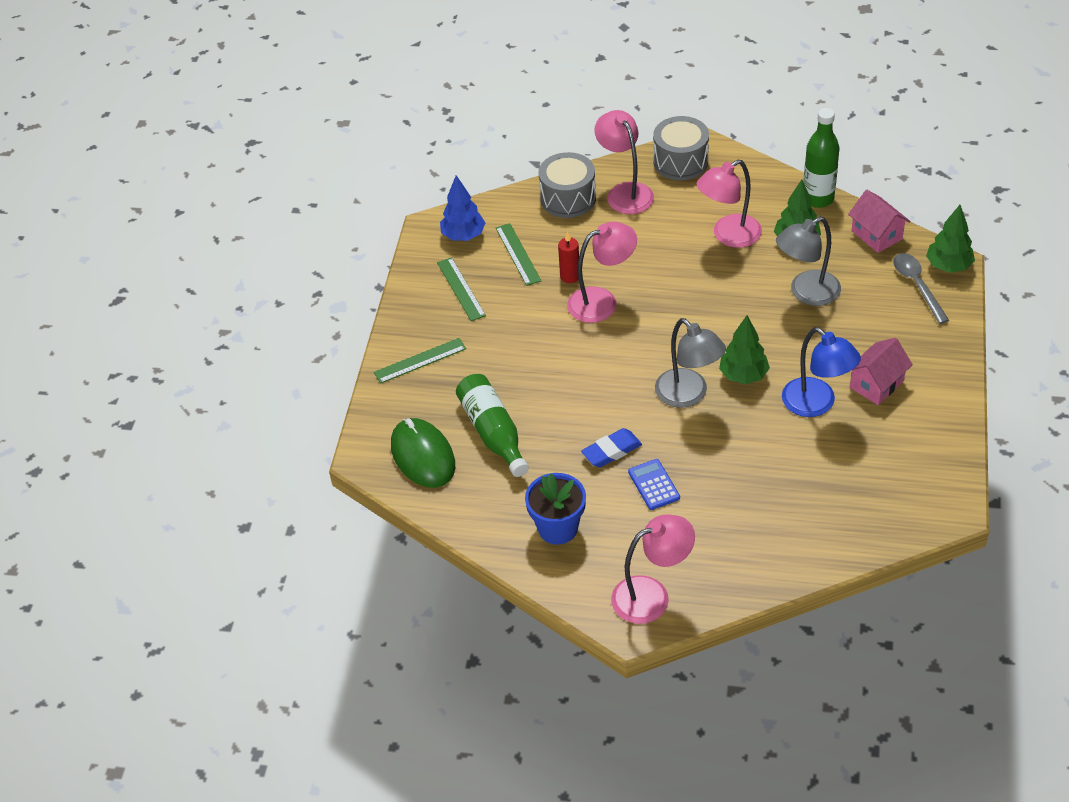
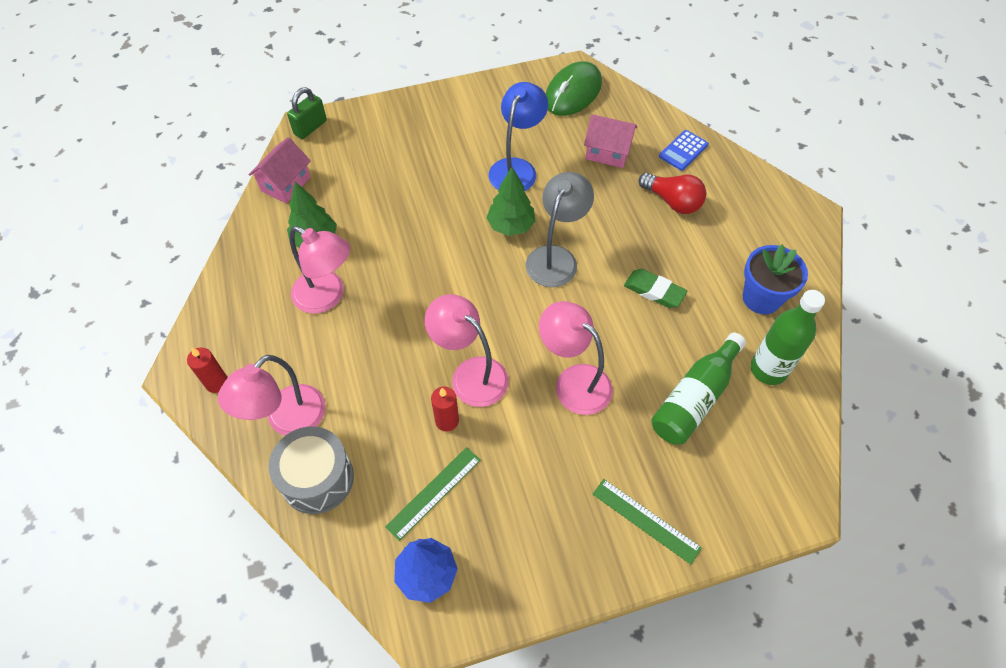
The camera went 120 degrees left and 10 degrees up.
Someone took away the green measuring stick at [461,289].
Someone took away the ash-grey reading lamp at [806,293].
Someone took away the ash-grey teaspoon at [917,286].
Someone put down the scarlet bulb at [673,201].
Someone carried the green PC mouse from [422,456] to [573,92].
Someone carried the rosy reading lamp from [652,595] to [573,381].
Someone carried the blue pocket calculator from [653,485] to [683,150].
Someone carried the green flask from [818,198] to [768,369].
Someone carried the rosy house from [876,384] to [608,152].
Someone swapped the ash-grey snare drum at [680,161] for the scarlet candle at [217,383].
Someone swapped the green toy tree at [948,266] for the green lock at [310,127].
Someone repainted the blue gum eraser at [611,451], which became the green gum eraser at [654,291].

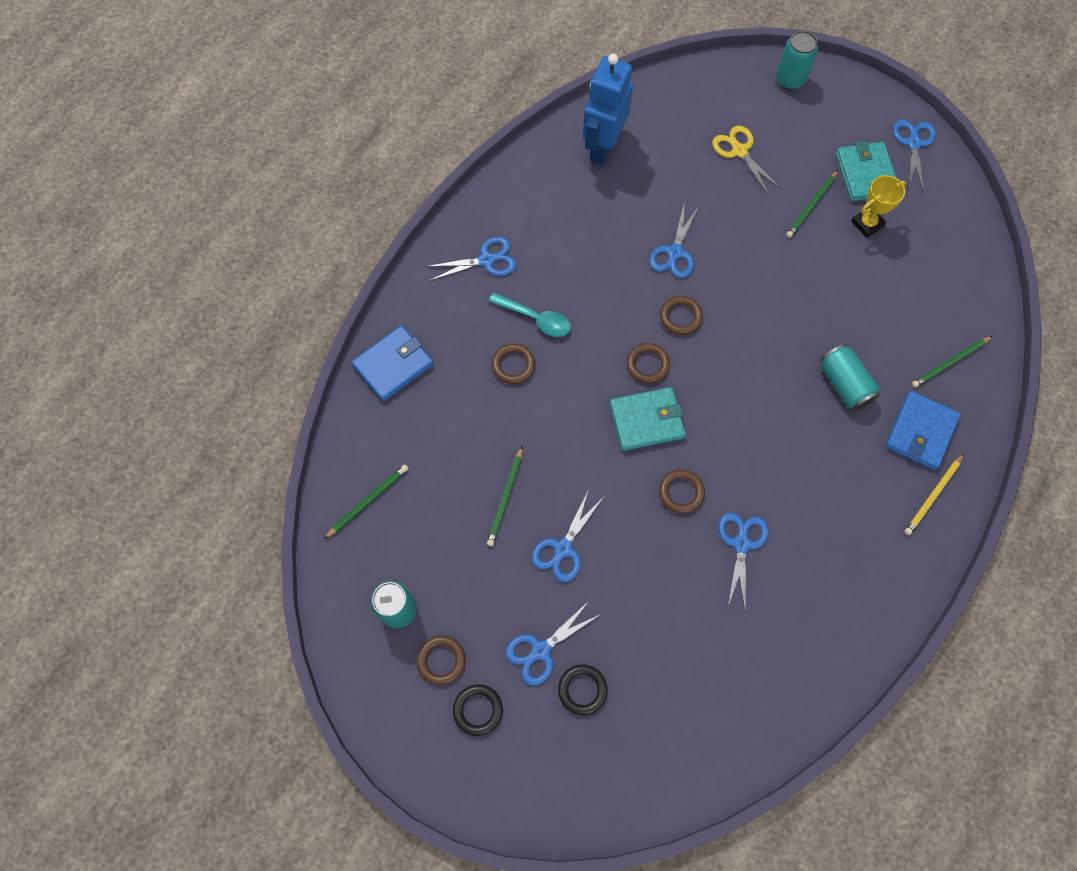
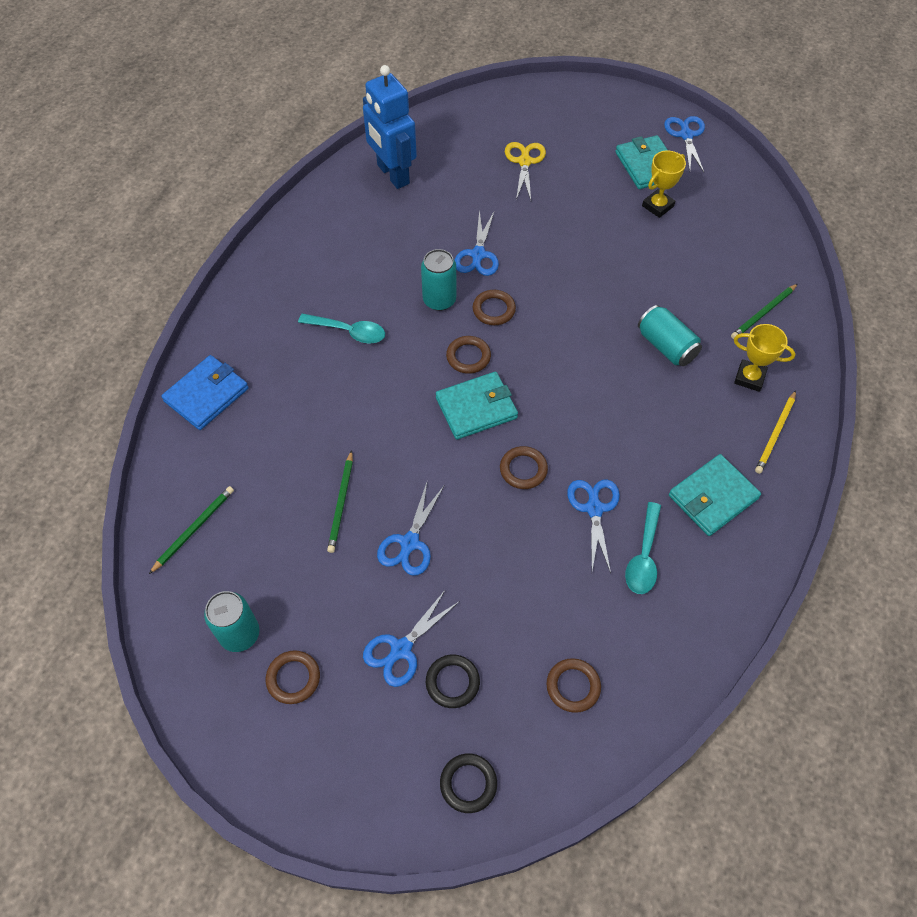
The camera went 10 degrees left and 10 degrees down.
Someone took away the blue scissors at [486,260].
Someone took away the green pencil at [811,206].
Someone put down the aqua teaspoon at [643,556].
Someone put down the aqua card wallet at [713,497].
Someone carried the black torus from [478,710] to [468,784].
Someone carried the russet torus from [513,365] to [573,686].
Someone carried the aqua can from [790,80] to [439,300].
Someone swapped the blue card wallet at [920,432] for the yellow award cup at [749,378].
Someone rotated the blue robot at [603,147] by 45 degrees counterclockwise.
Someone rotated the yellow scissors at [739,151] by 45 degrees clockwise.

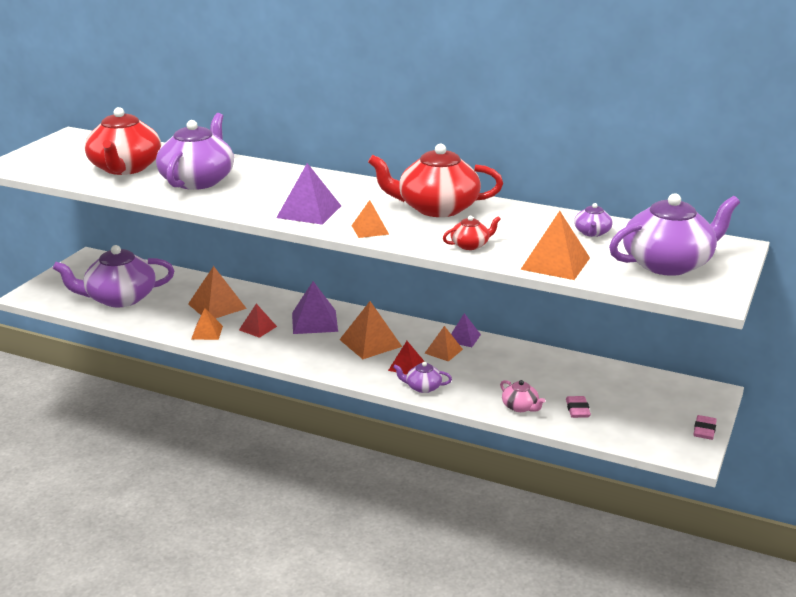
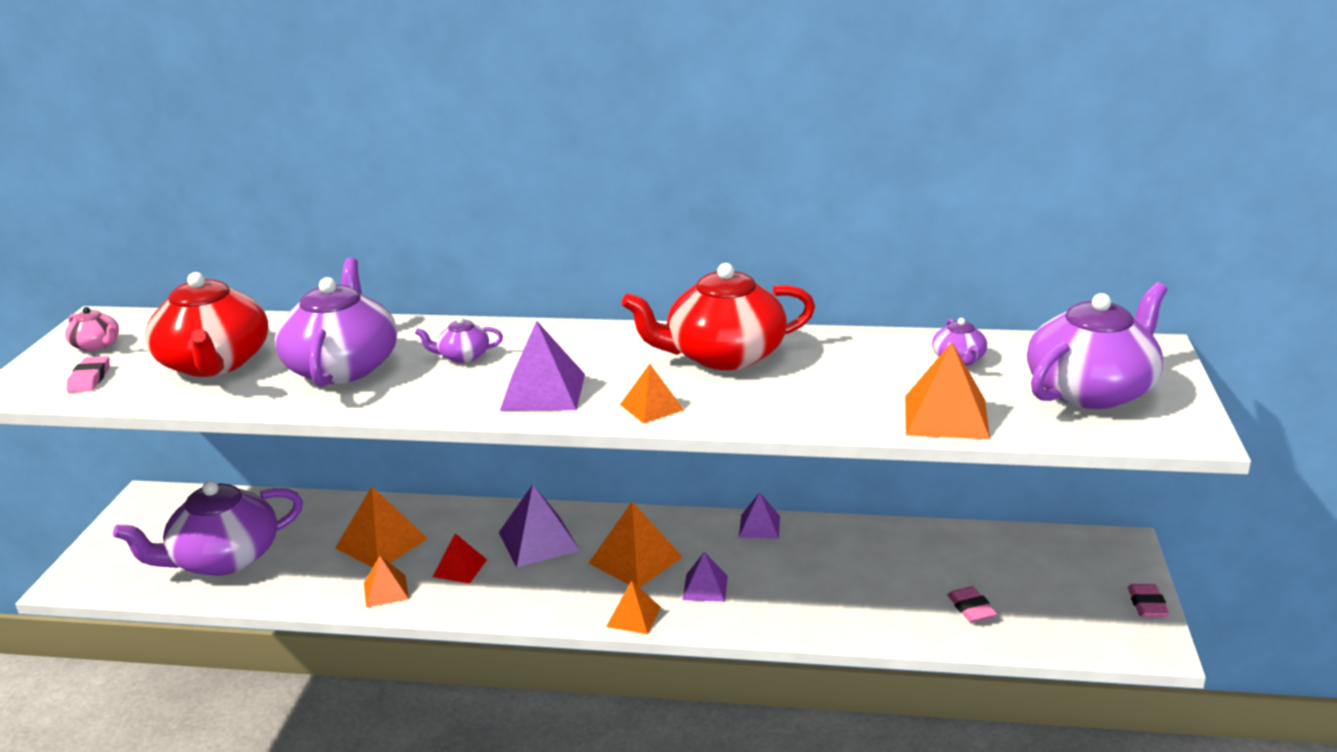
The camera went 15 degrees left and 0 degrees up.
Someone took away the scarlet teapot at [470,245].
Someone put down the rosy gum eraser at [90,379].
Someone carried the purple teapot from [423,387] to [463,356].
Someone carried the orange pyramid from [443,351] to [633,617].
Someone carried the rosy teapot from [520,407] to [96,345].
Someone repainted the scarlet pyramid at [406,366], which became the purple pyramid at [705,587].

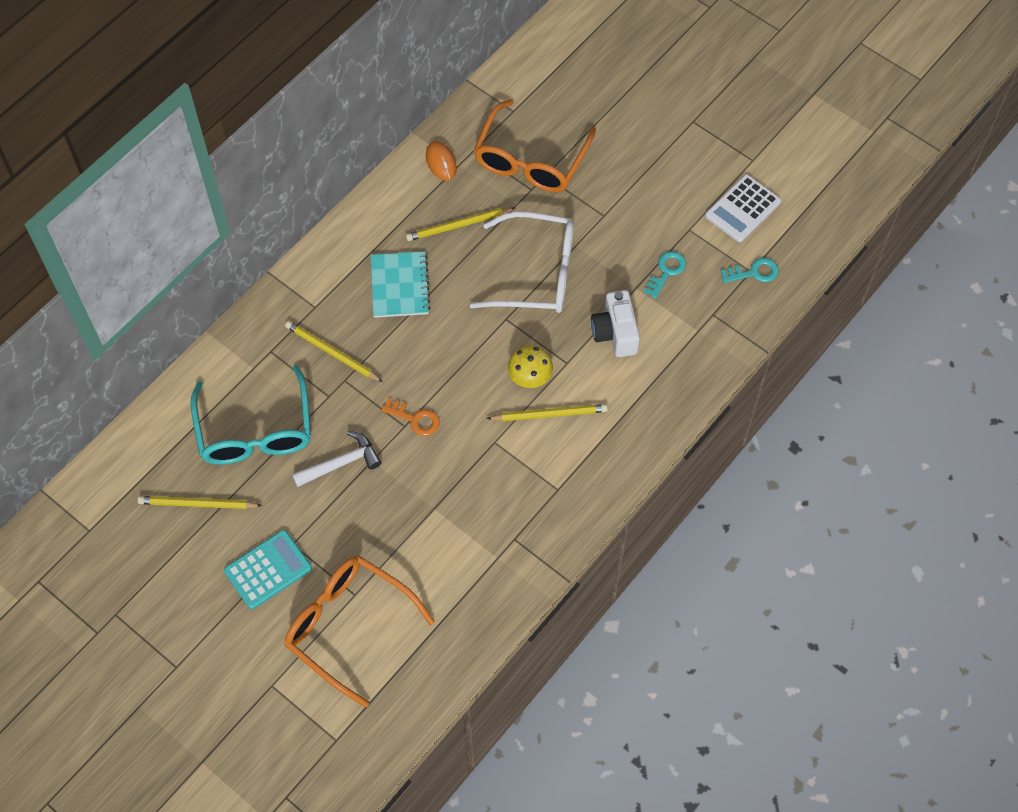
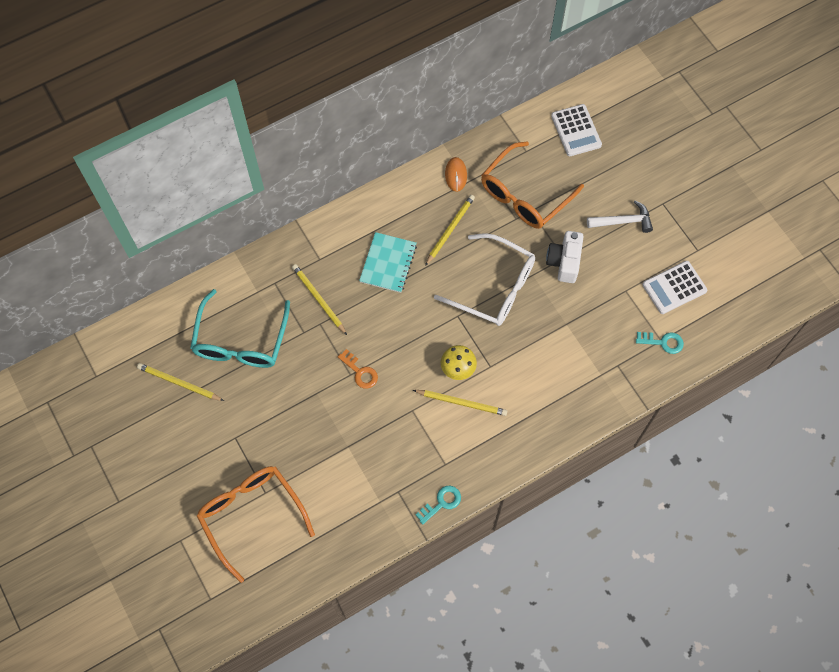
The camera went 20 degrees right and 5 degrees up.
Someone took away the aqua pocket calculator at [268,569].
Someone put down the pure white pocket calculator at [576,130].
Someone carried the pure white carpenter's hammer from [341,463] to [623,221].
Someone carried the pure white camera from [615,333] to [564,262].
Someone carried the aqua key from [666,271] to [442,502].
Someone rotated the yellow pencil at [458,225] by 120 degrees clockwise.

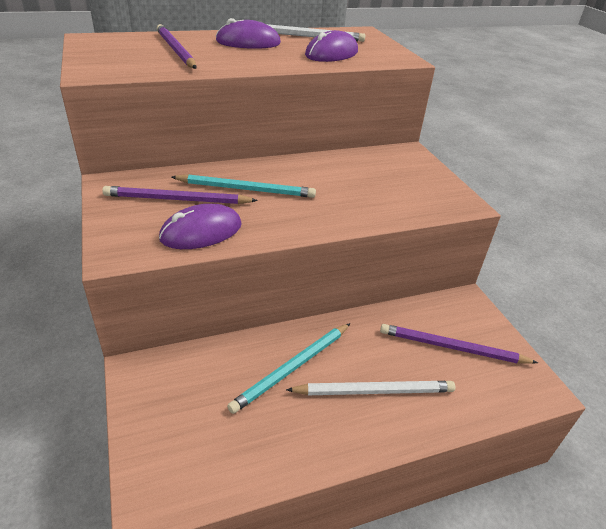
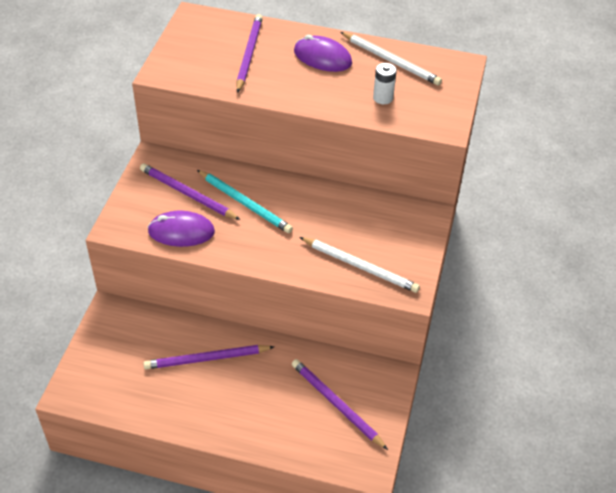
The camera went 35 degrees right and 10 degrees up.
Someone carried the pure white pencil from [373,391] to [360,266].
Someone swapped the purple PC mouse at [331,53] for the pure white AA battery at [383,98].
Someone repainted the aqua pencil at [293,368], which became the purple pencil at [207,359].

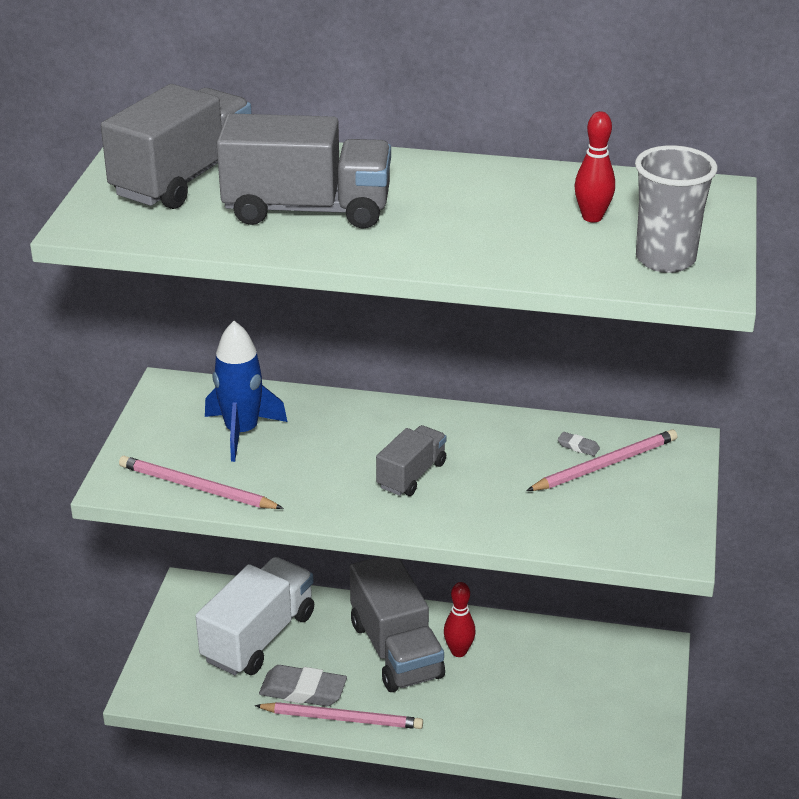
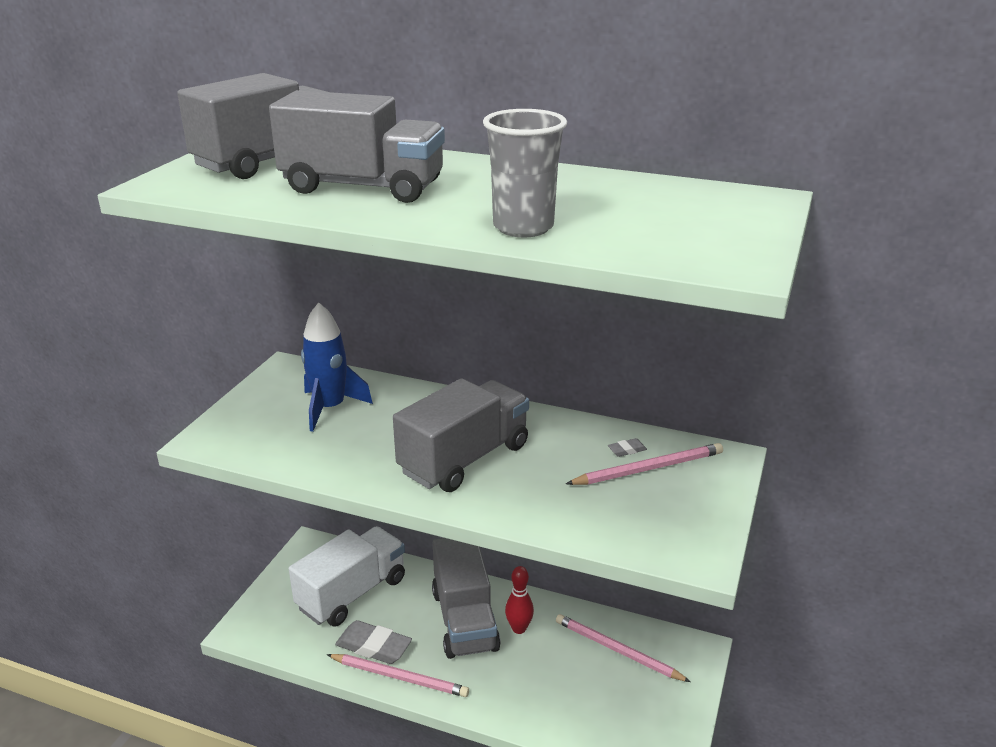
The camera went 10 degrees right and 5 degrees down.
Someone took away the scarlet bowling pin at [592,217].
Someone carried the rosy pencil from [196,487] to [617,650].
Someone carried the ash-grey tumbler from [665,259] to [523,227].
Someone rotated the ash-grey gum eraser at [578,446] by 60 degrees counterclockwise.
Someone scaled the ash-grey lorry at [411,475] by 1.79.

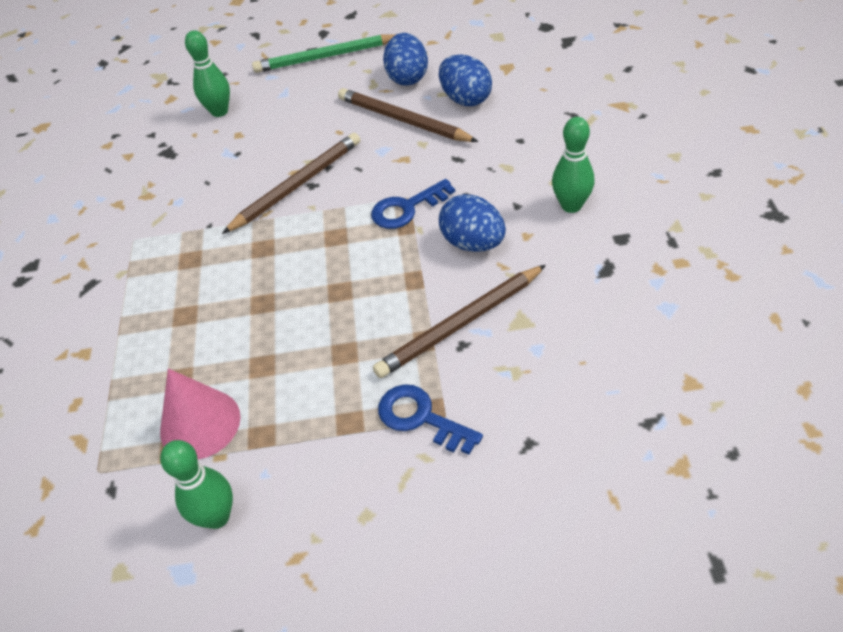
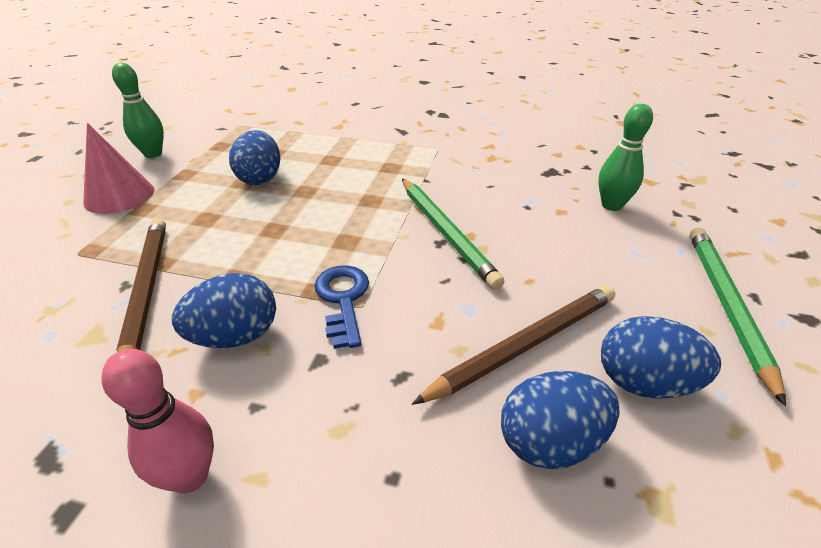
The camera went 105 degrees right and 10 degrees down.
Someone took away the blue key at [421,418].
Someone put down the blue egg shape at [260,178].
Someone carried the rosy cone from [200,424] to [119,196].
Someone repainted the russet pencil at [297,185], which became the green pencil at [445,232].
Someone repainted the green bowling pin at [571,206], which became the rosy bowling pin at [190,476].

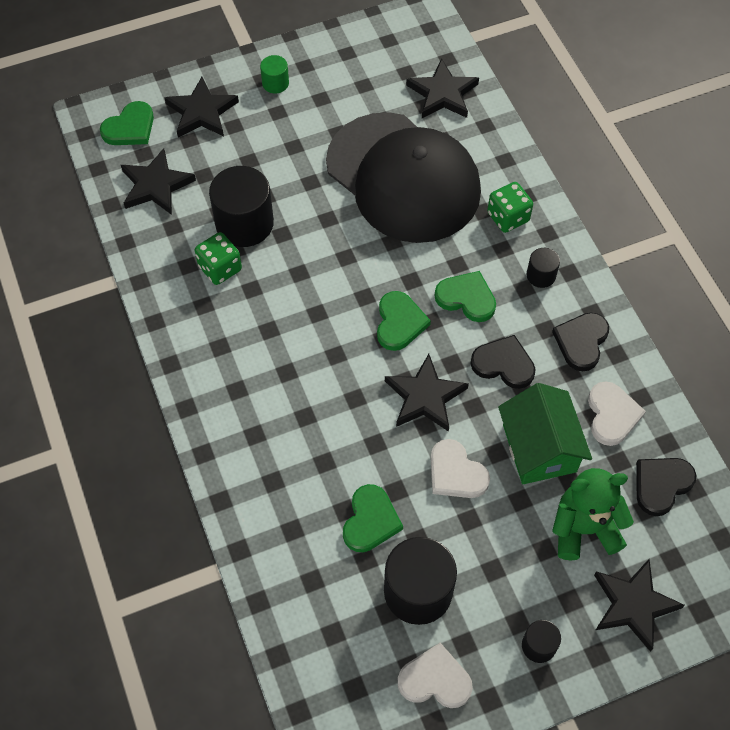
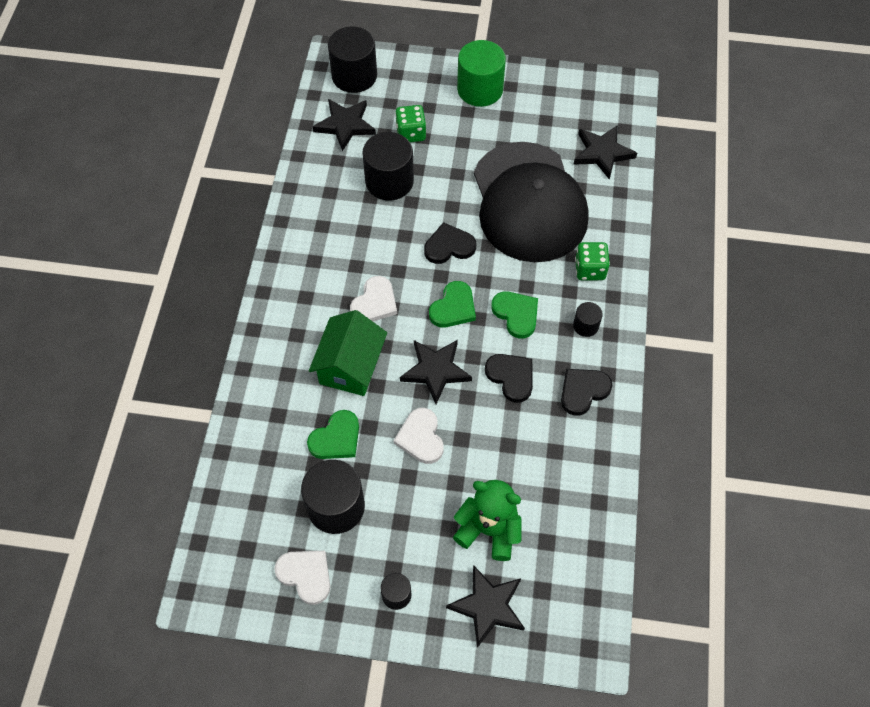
The camera went 30 degrees right and 0 degrees up.
Someone took away the black five-pointed star at [201,112].
Someone carried the green die from [220,268] to [411,133].
Someone carried the green house from [539,448] to [350,366].
Someone carried the pure white love heart from [612,415] to [374,302].
Someone carried the black love heart from [661,485] to [449,246].
Someone swapped the green love heart at [130,128] for the black solid cylinder at [354,76].
Someone scaled the green solid cylinder at [275,83] by 2.02.

